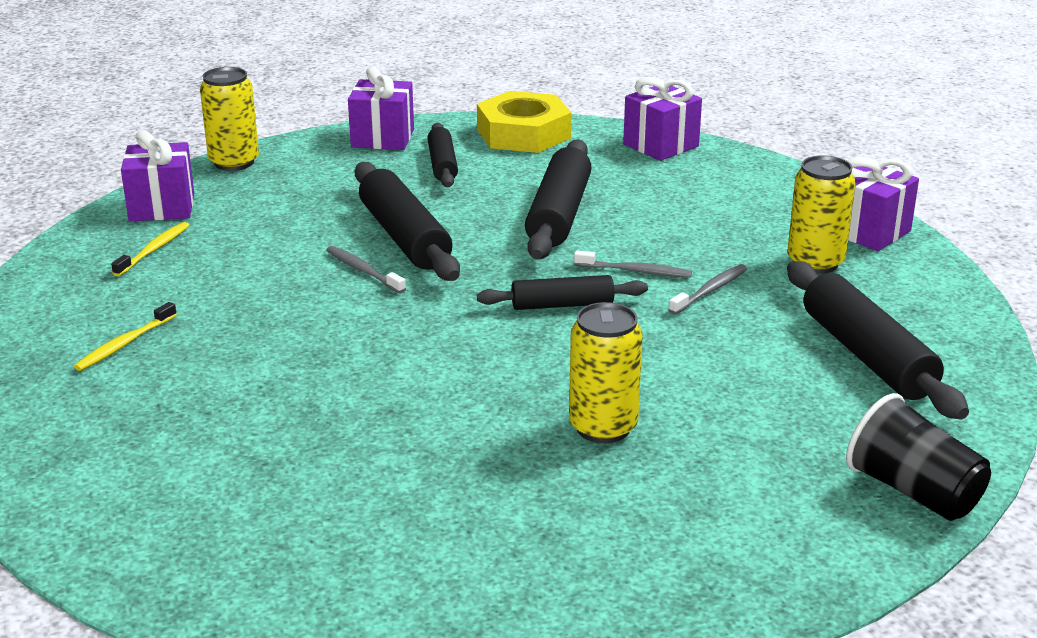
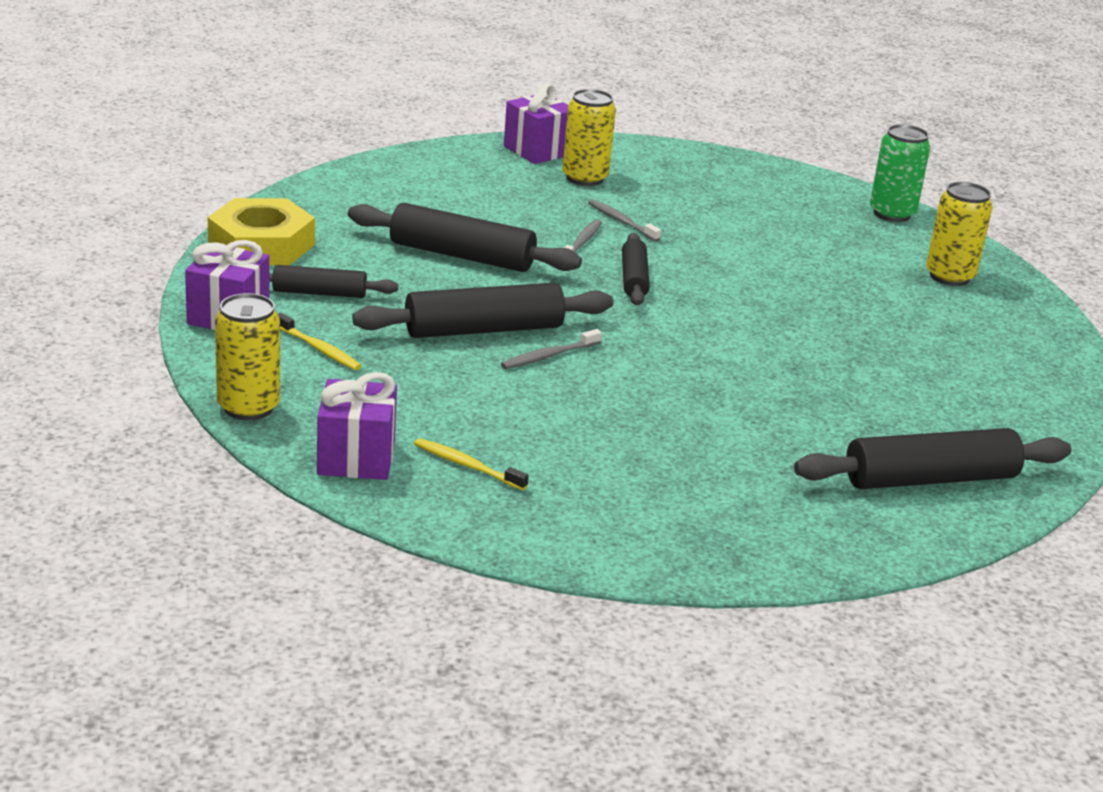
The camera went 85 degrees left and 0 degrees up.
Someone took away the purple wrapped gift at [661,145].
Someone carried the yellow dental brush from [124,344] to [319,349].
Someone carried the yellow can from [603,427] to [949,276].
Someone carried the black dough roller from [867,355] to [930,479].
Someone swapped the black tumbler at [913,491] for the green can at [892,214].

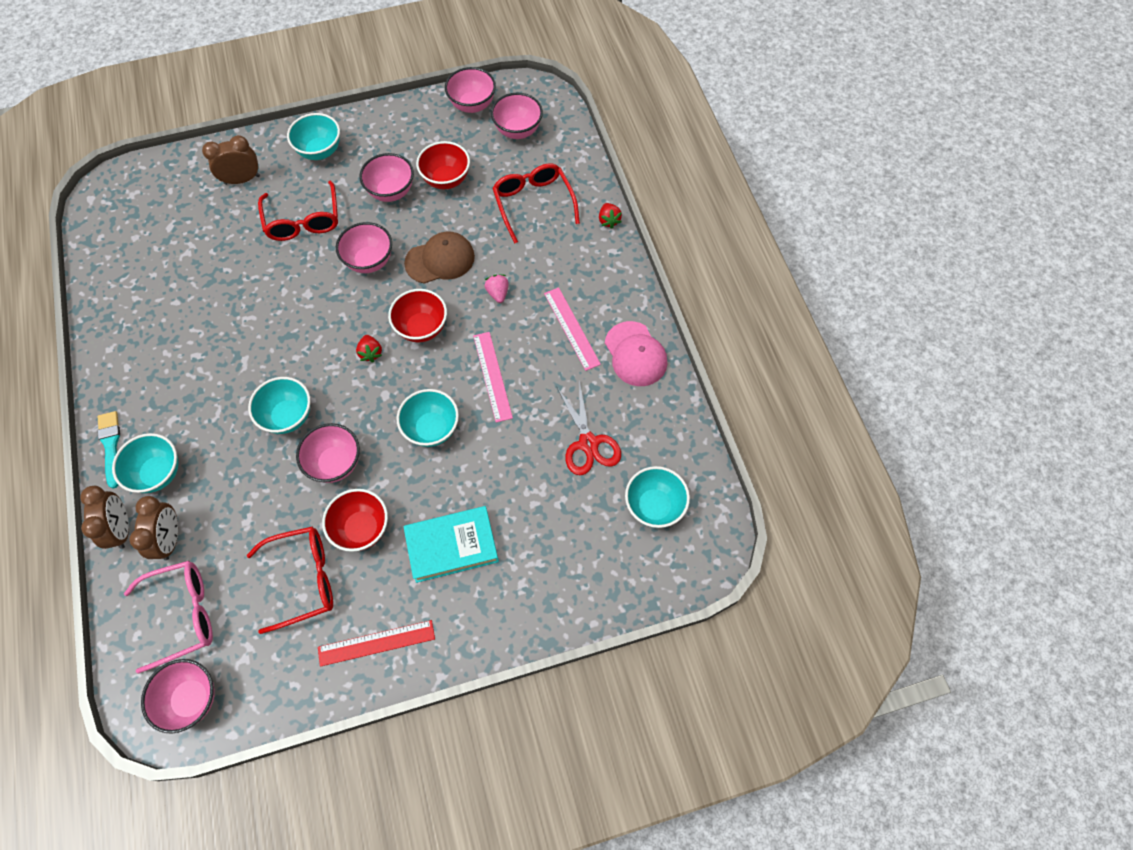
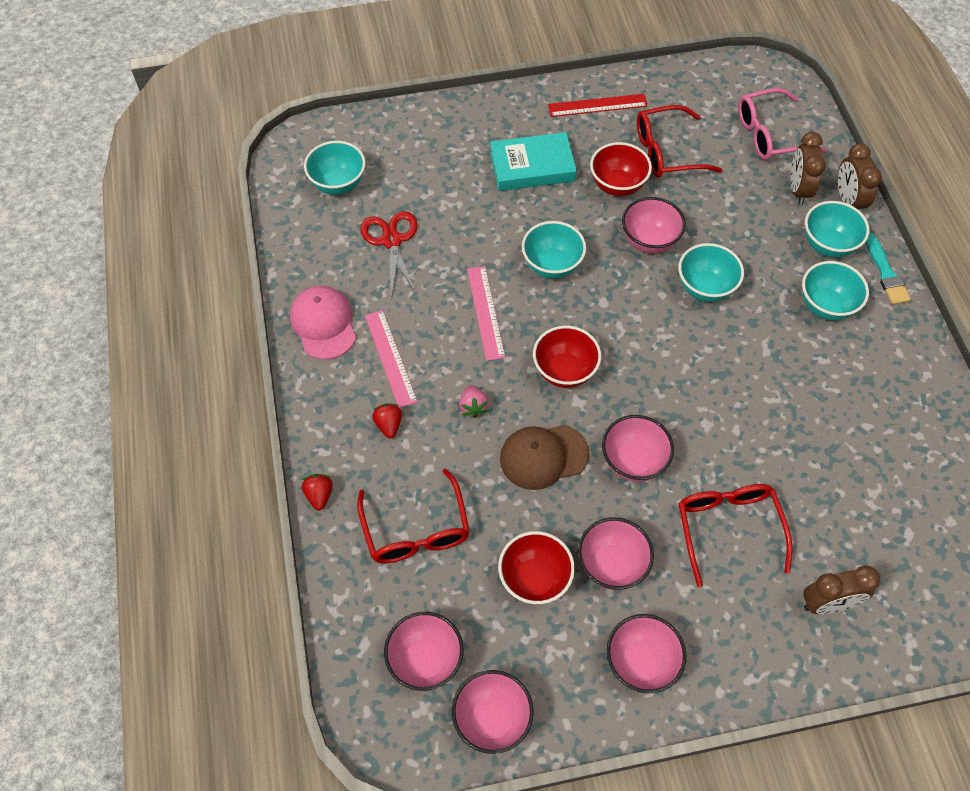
The camera went 175 degrees left and 5 degrees down.
Someone carried the rosy serving bowl from [191,699] to [641,662].
Someone carried the aqua serving bowl from [320,151] to [826,306].
Someone carried the scarlet toy strawberry from [371,353] to [388,425].

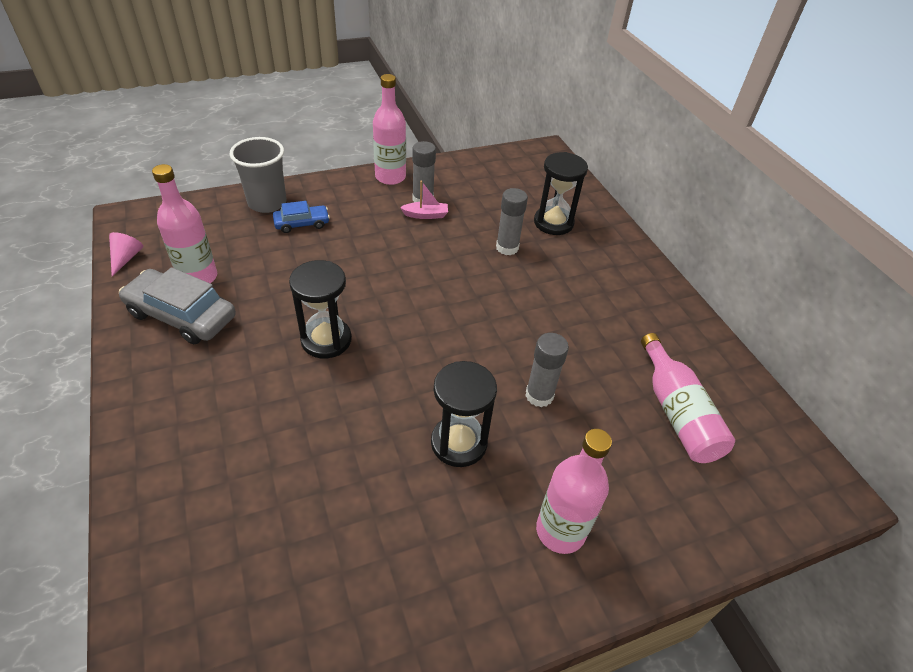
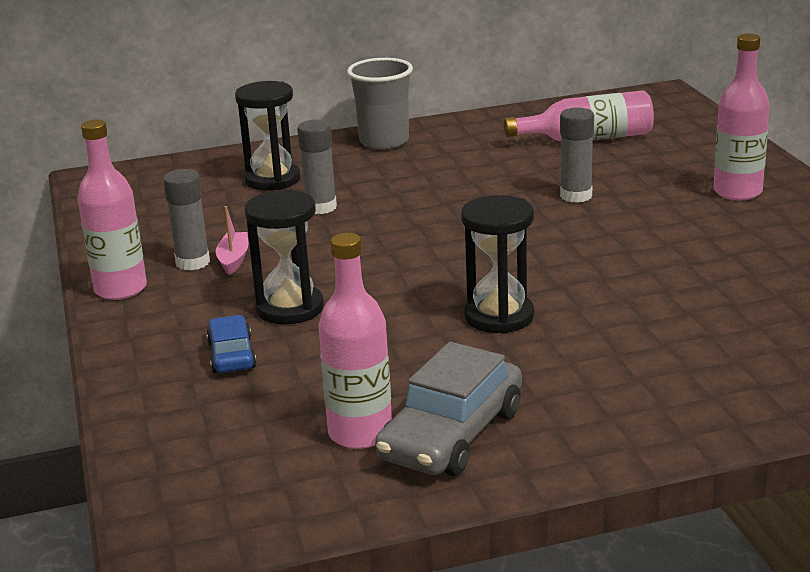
The camera went 80 degrees left and 20 degrees down.
Someone took away the rosy cone at [126,258].
Someone carried the ash-grey tumbler from [267,203] to [384,141].
Someone carried the black sandglass from [459,443] to [290,308].

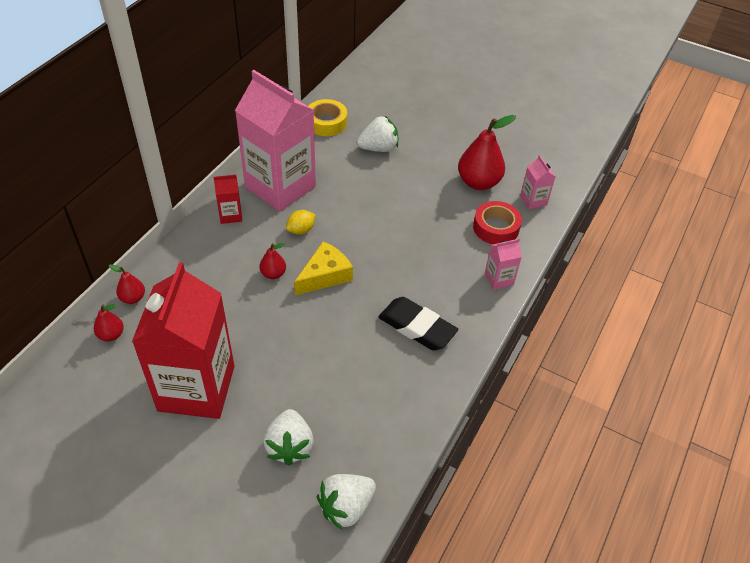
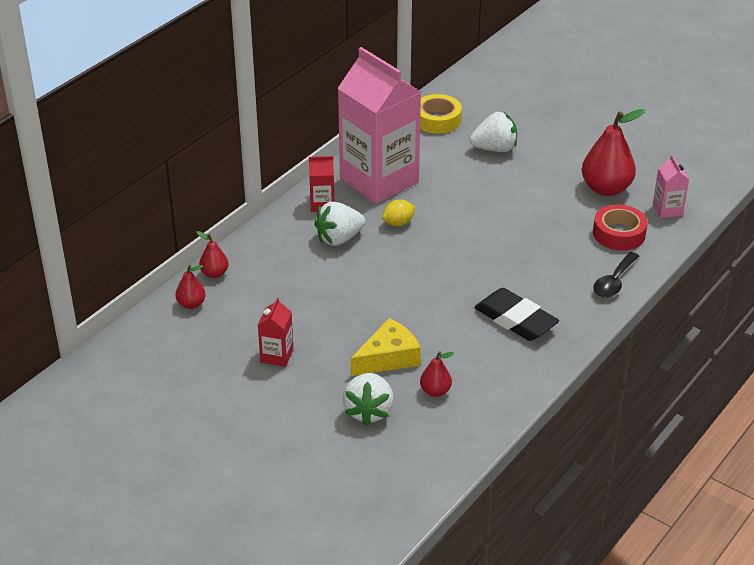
The camera went 10 degrees right and 10 degrees down.
Someone carried the scarlet pear from [273,274] to [435,391].
Someone carried the yellow cheese wedge from [325,275] to [388,357].
Someone carried the pure white toy strawberry from [346,507] to [339,239].
Someone swapped the rosy carton at [499,279] for the black teaspoon at [614,282].
Someone scaled the scarlet carton at [196,388] by 0.41.

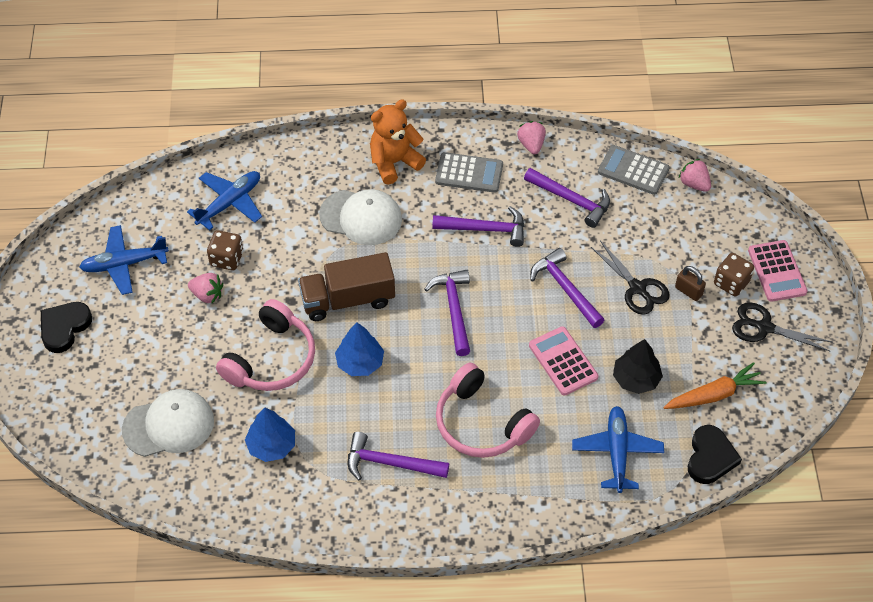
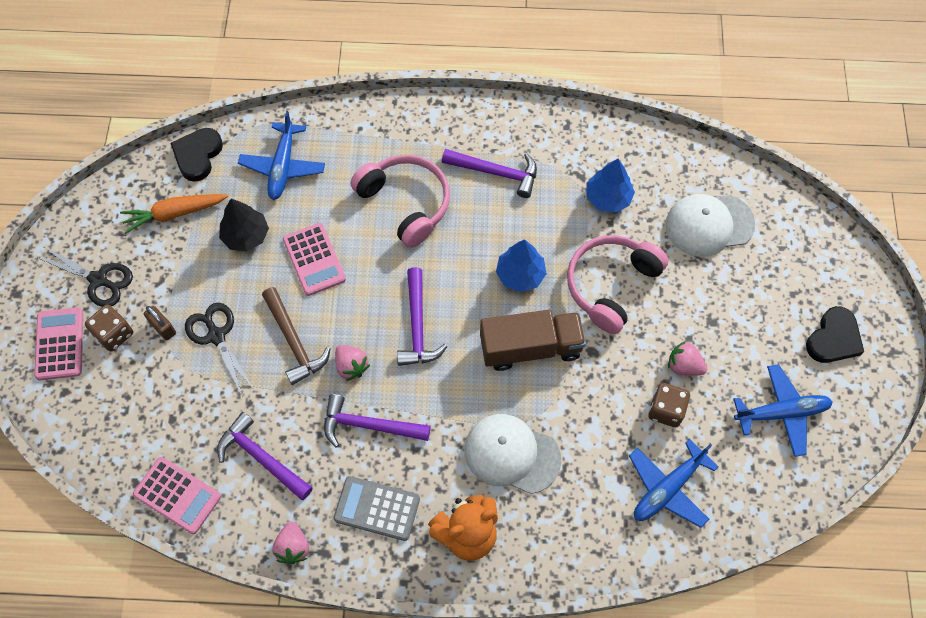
The camera went 175 degrees left and 10 degrees up.
Someone carried the rosy toy strawberry from [694,184] to [351,366].
Someone repainted the purple carpenter's hammer at [565,289], which became the russet carpenter's hammer at [294,341].
Someone repainted the ash-grey pocket calculator at [633,170], which became the rosy pocket calculator at [177,495].

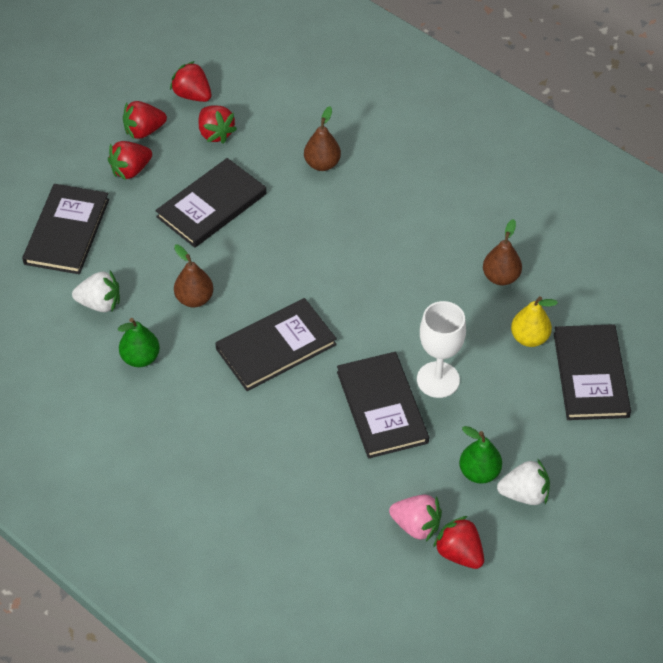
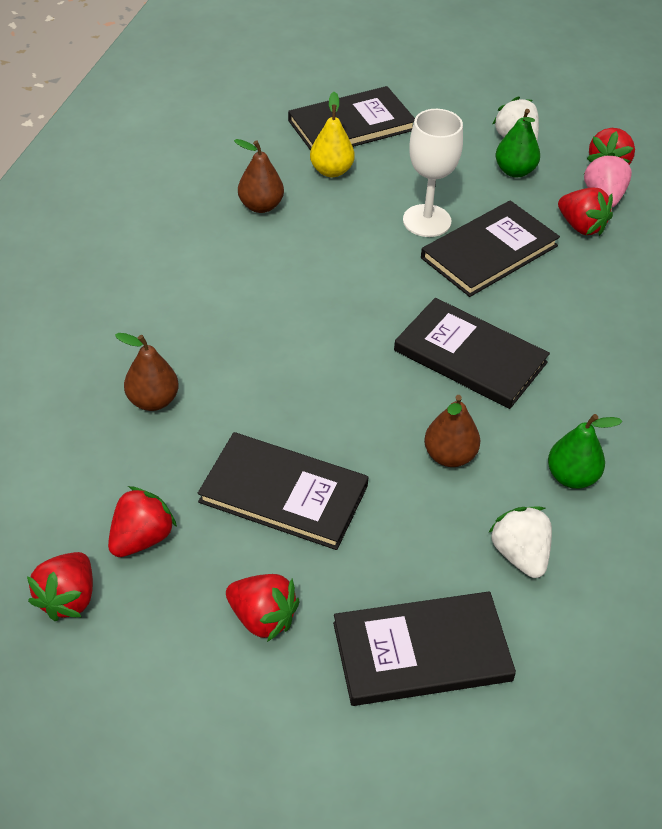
The camera went 115 degrees left and 5 degrees down.
Someone carried the scarlet toy strawberry from [144,131] to [581,226].

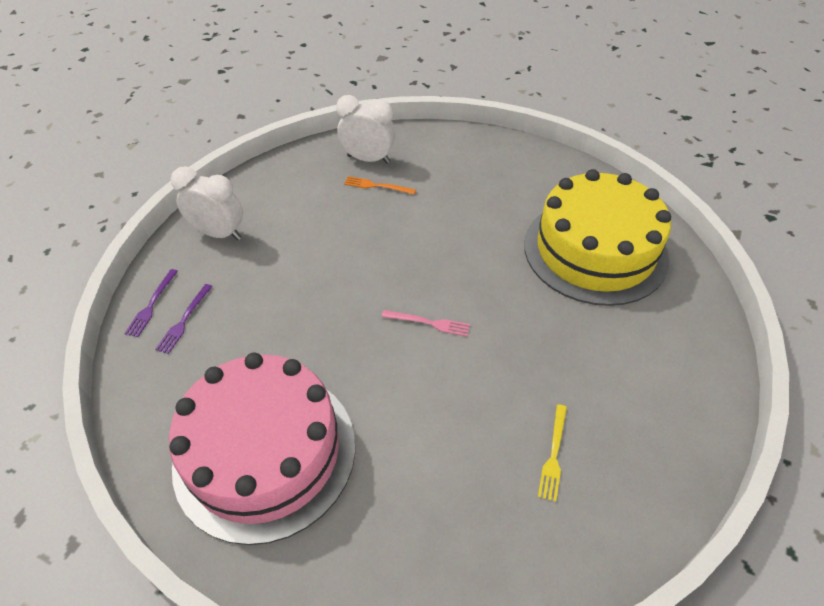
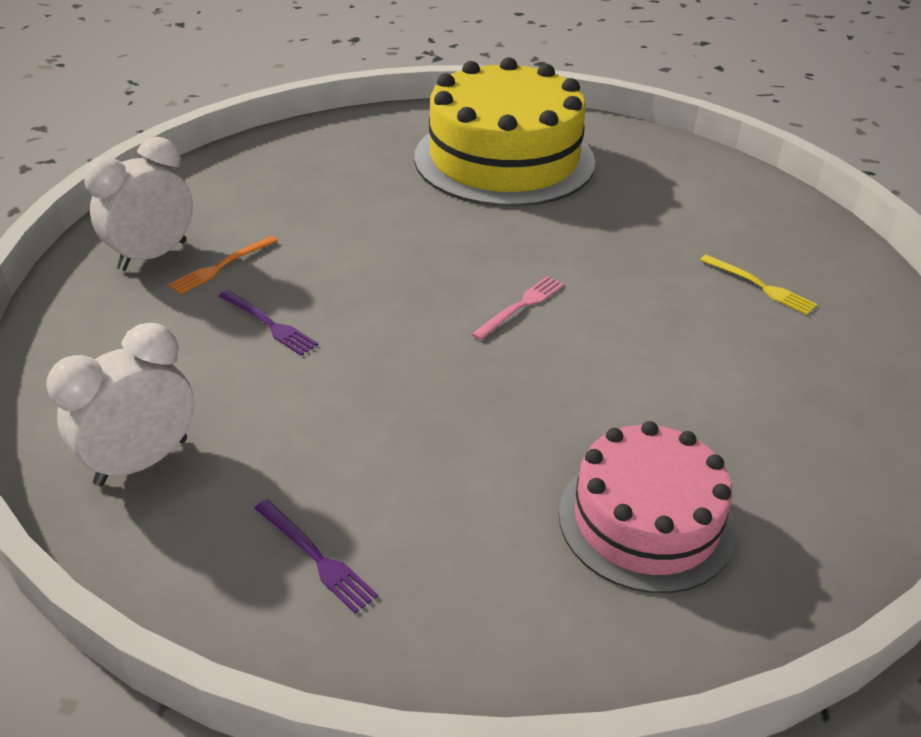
The camera went 65 degrees left and 10 degrees down.
Someone carried the purple table fork from [151,305] to [269,324].
Someone scaled the rosy gateau at [265,452] by 0.61.

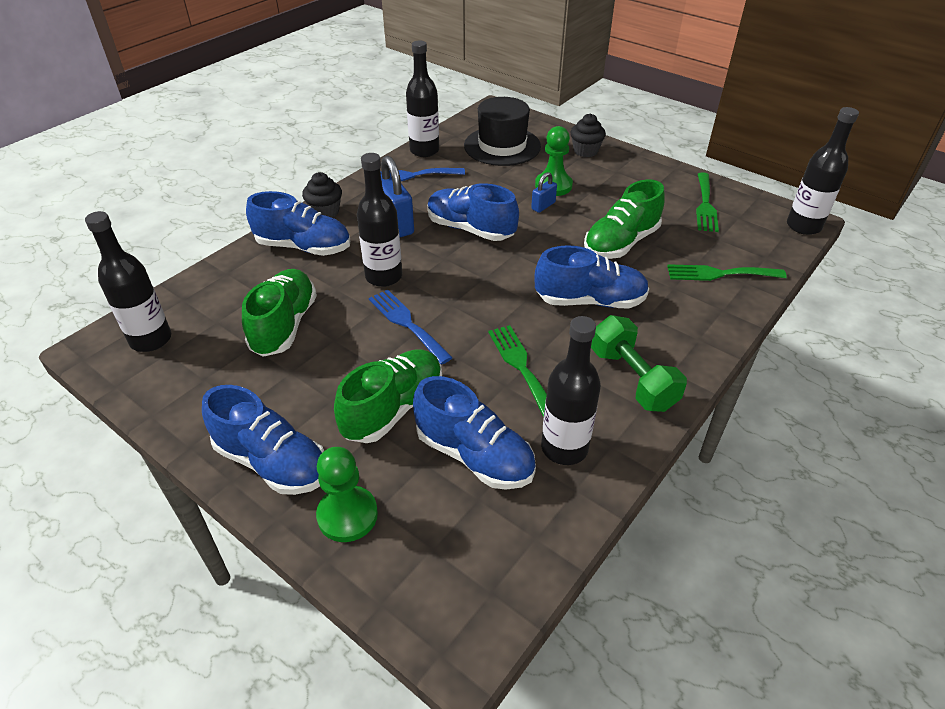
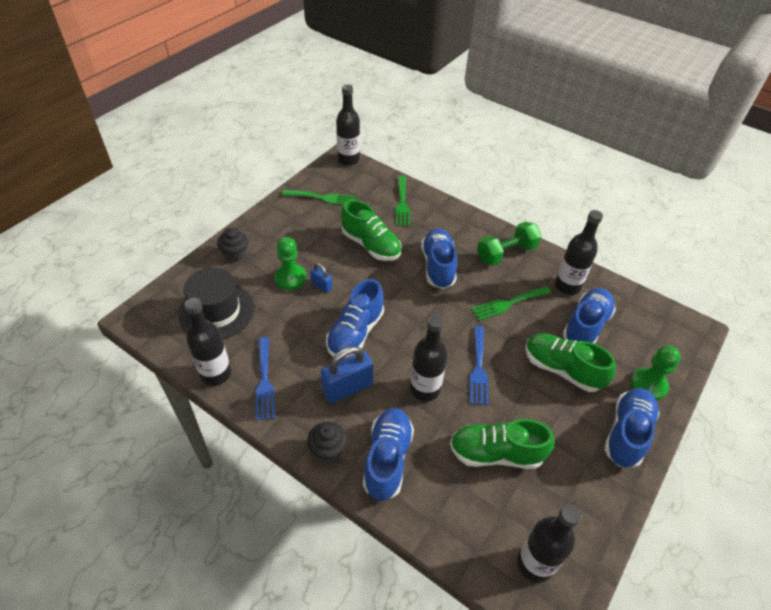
The camera went 95 degrees left and 5 degrees up.
Someone rotated the blue table fork at [407,323] by 45 degrees counterclockwise.

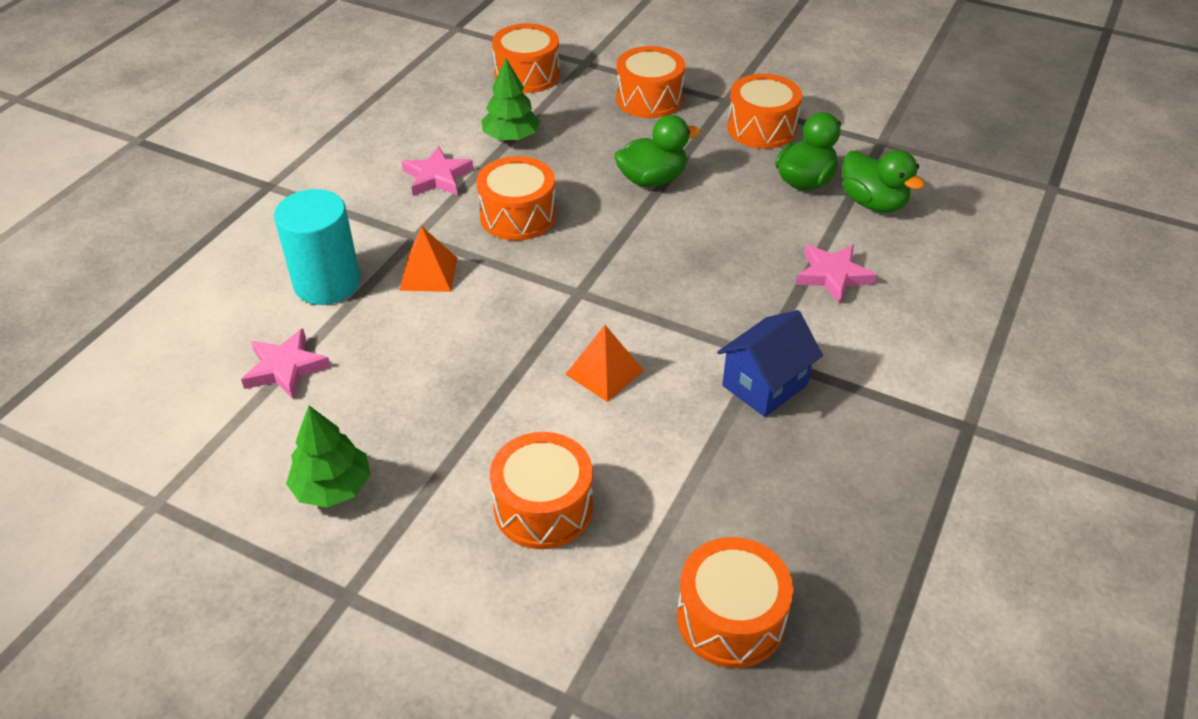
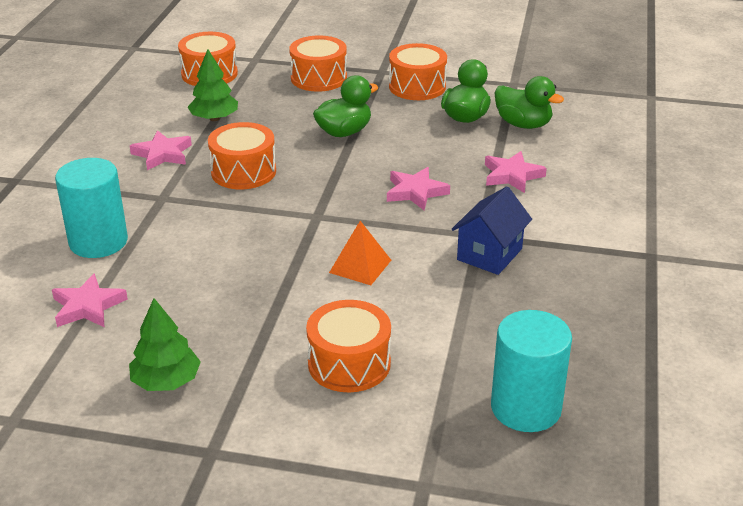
The camera went 15 degrees left and 10 degrees down.
Someone took away the orange pyramid at [428,273].
Someone put down the rosy five-pointed star at [415,192].
Someone swapped the orange snare drum at [730,618] for the aqua solid cylinder at [526,408].

